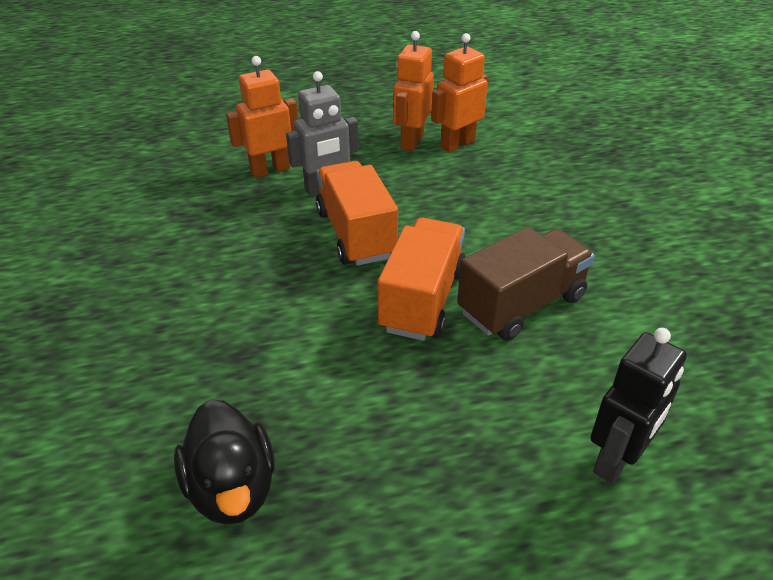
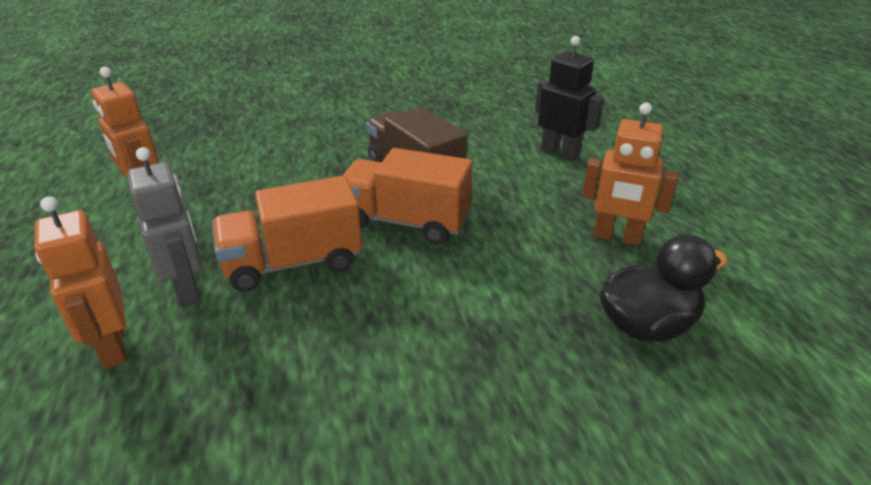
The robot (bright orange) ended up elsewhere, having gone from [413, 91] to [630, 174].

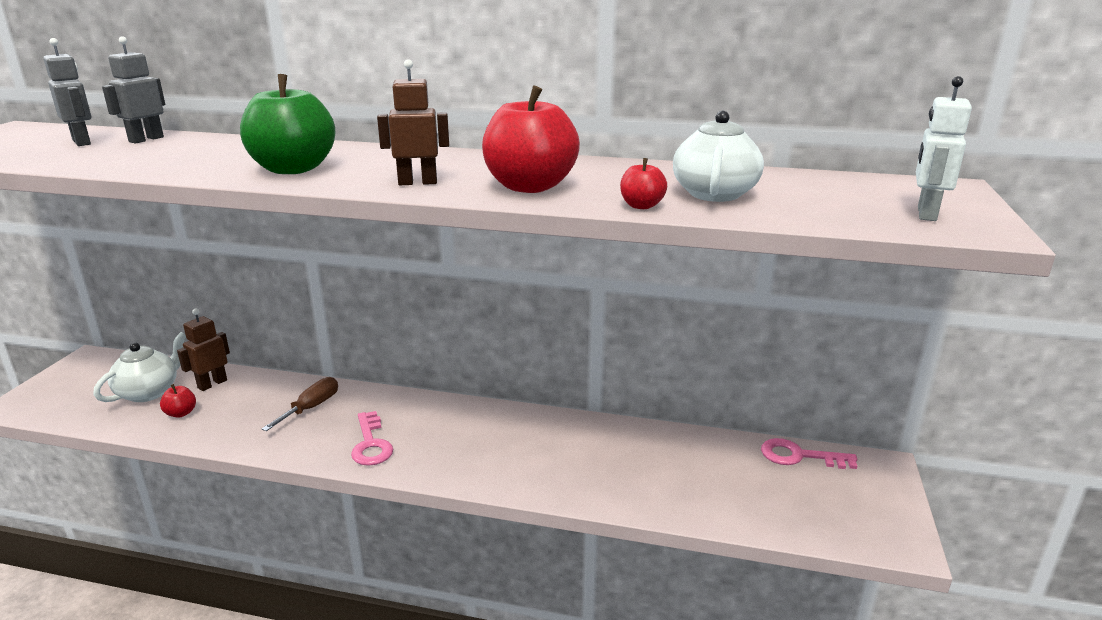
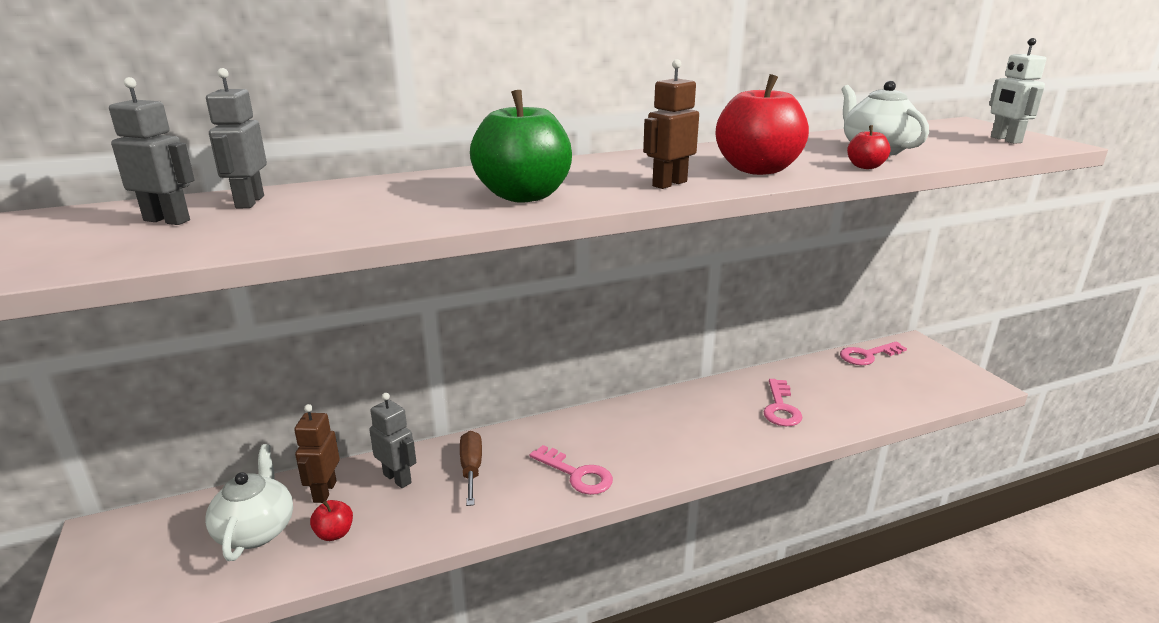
The second view gained the robot (ash-grey) at [392, 440].
The second view gained the door key (rosy) at [783, 402].

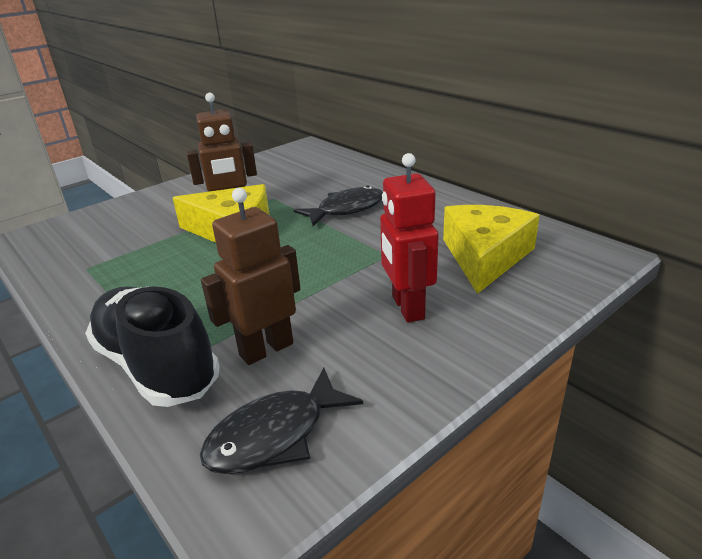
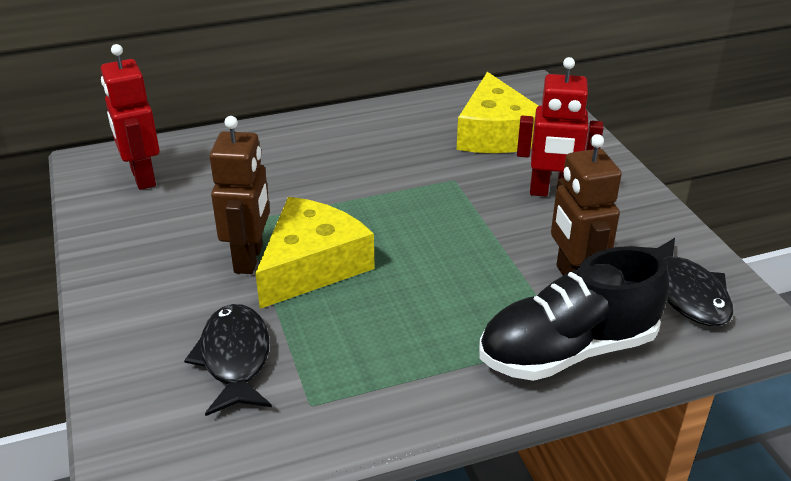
The second view gained the robot (crimson) at [130, 117].
The toy fish (ebony) ended up elsewhere, having gone from [338, 206] to [228, 360].
The piece of cheese (yellow) at [491, 249] ended up facing another way, 135 degrees counterclockwise from before.

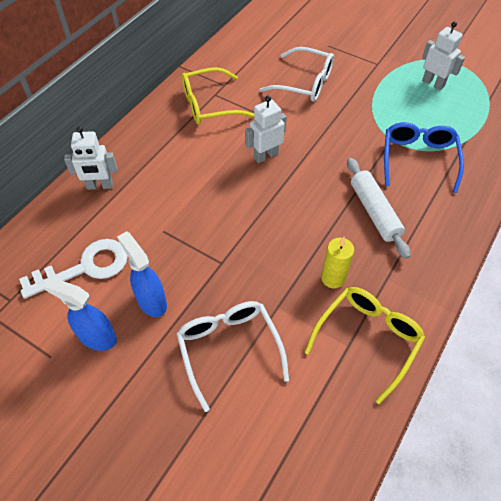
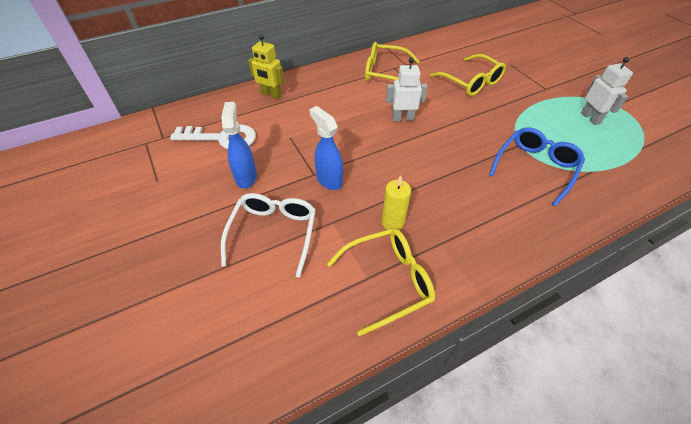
What was the robot (snow-white) at [90, 158] turned into the robot (yellow) at [266, 66].
The spray cleaner (royal blue) ended up elsewhere, having gone from [80, 314] to [326, 148].
What was the glasses (snow-white) at [296, 74] turned into the glasses (yellow) at [468, 75].
The second view lost the pastry roller (snow-white) at [379, 208].

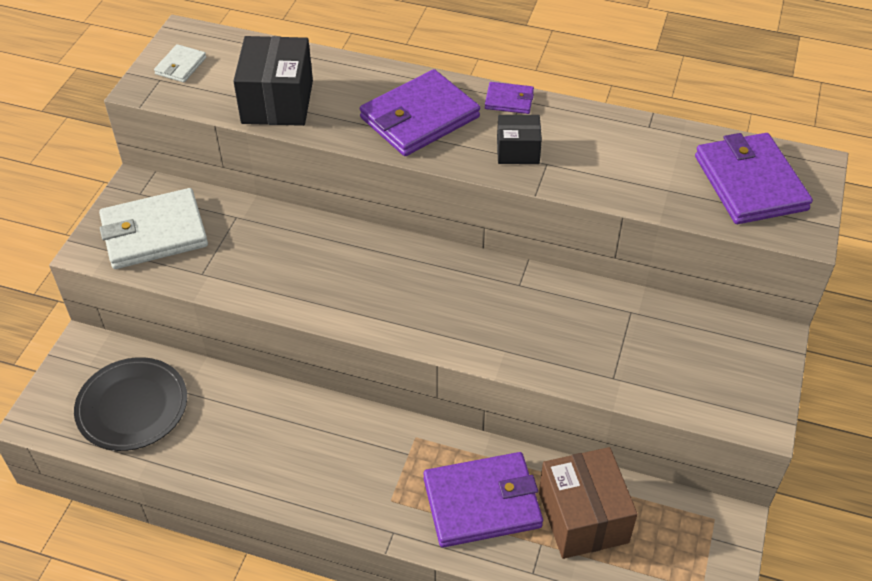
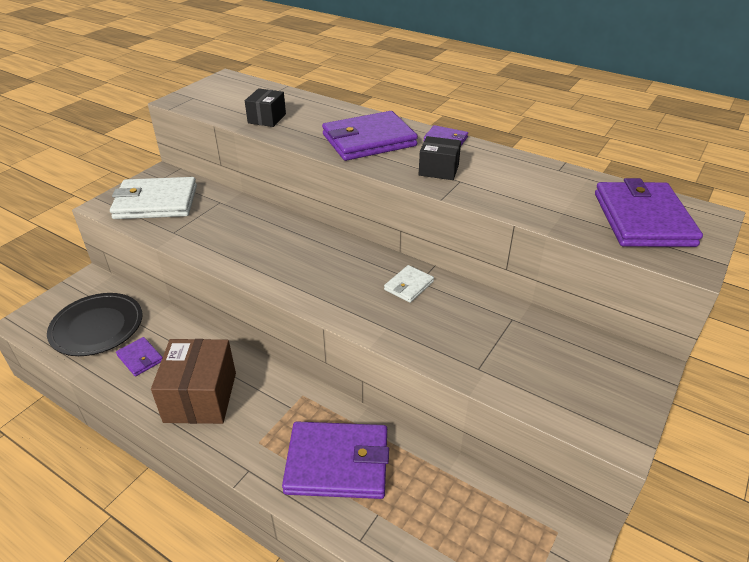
The second view gained the card wallet (purple) at [139, 357].
The package (dark brown) ended up elsewhere, having gone from [588, 503] to [193, 381].
The size of the package (ebony) at [273, 81] changed by a factor of 0.57.
The card wallet (snow-white) ended up elsewhere, having gone from [180, 63] to [409, 284].

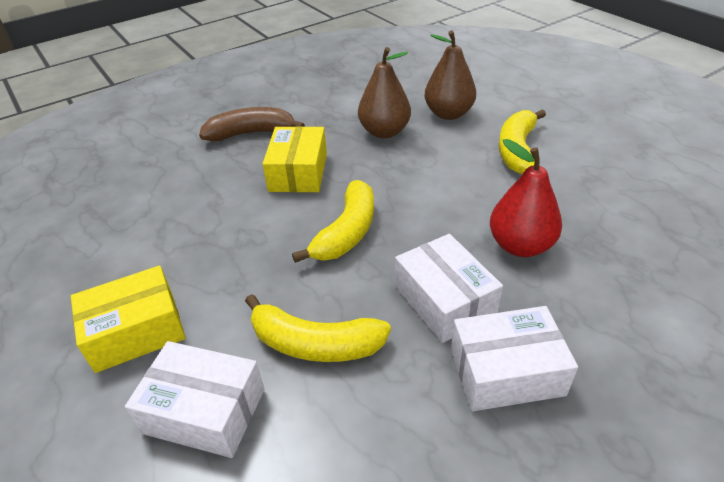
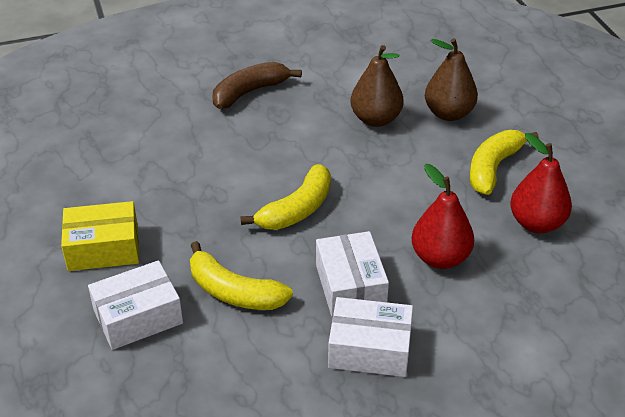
The package (snow-white) at [194, 399] ended up facing another way, 60 degrees counterclockwise from before.
The banana (dark brown) at [252, 124] ended up facing another way, 45 degrees counterclockwise from before.
The second view gained the toy pear (crimson) at [541, 183].
The second view lost the package (yellow) at [295, 159].

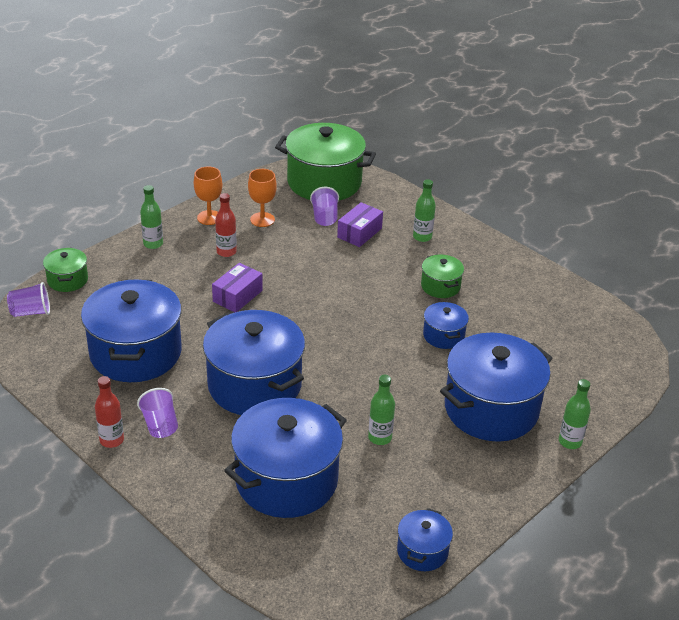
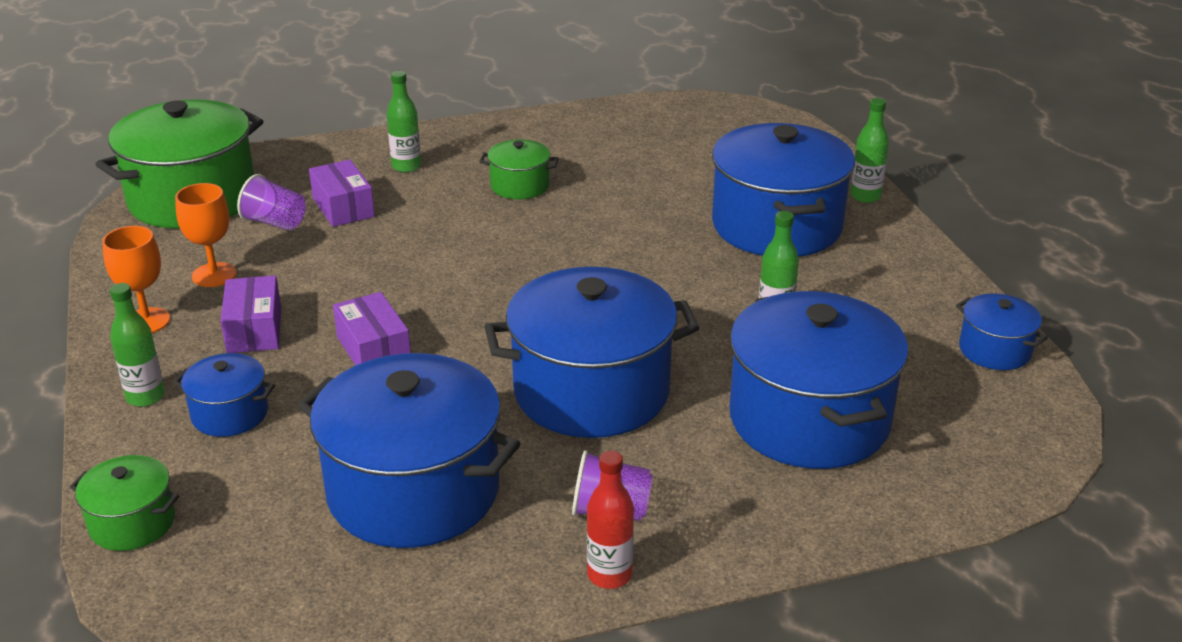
The pot (royal blue) ended up elsewhere, having gone from [446, 325] to [224, 395].
Where the bottle (crimson) stood at [226, 225], the package (purple) came to stand at [251, 314].
The second view lost the cup (purple) at [28, 299].

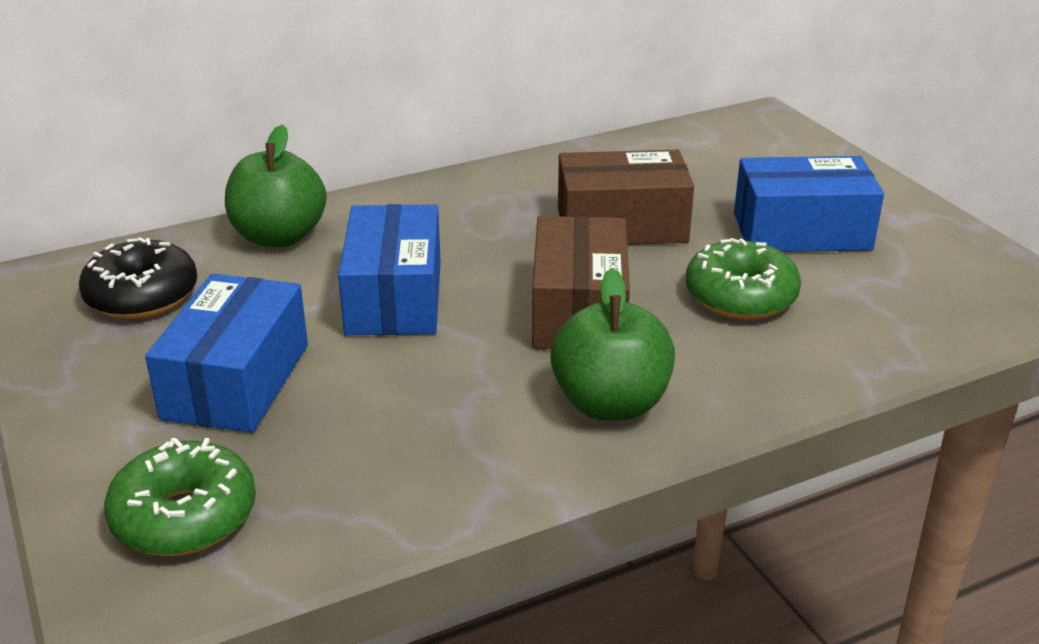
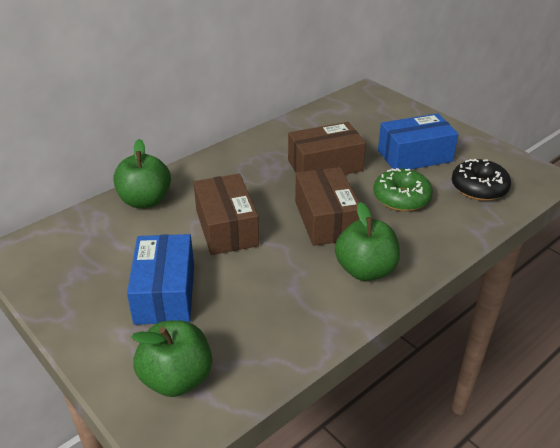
Where the doughnut (leaf-green) stood at [180, 497], the apple (leaf-green) came to stand at [171, 358].
What was the package (royal blue) at [389, 269] turned into the package (dark brown) at [226, 214].
The doughnut (ebony) ended up elsewhere, having gone from [138, 278] to [481, 180].

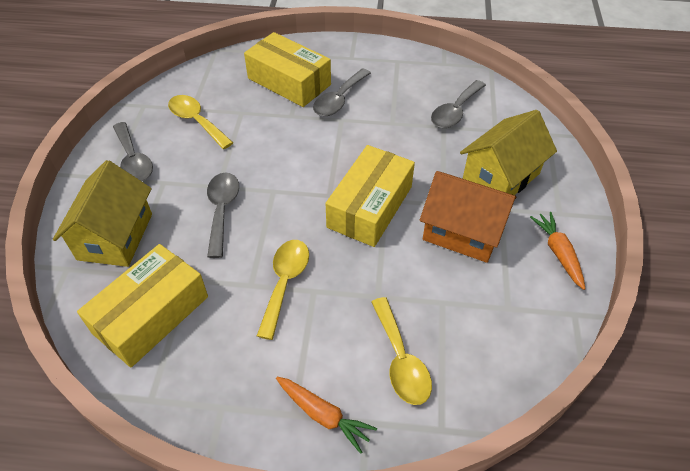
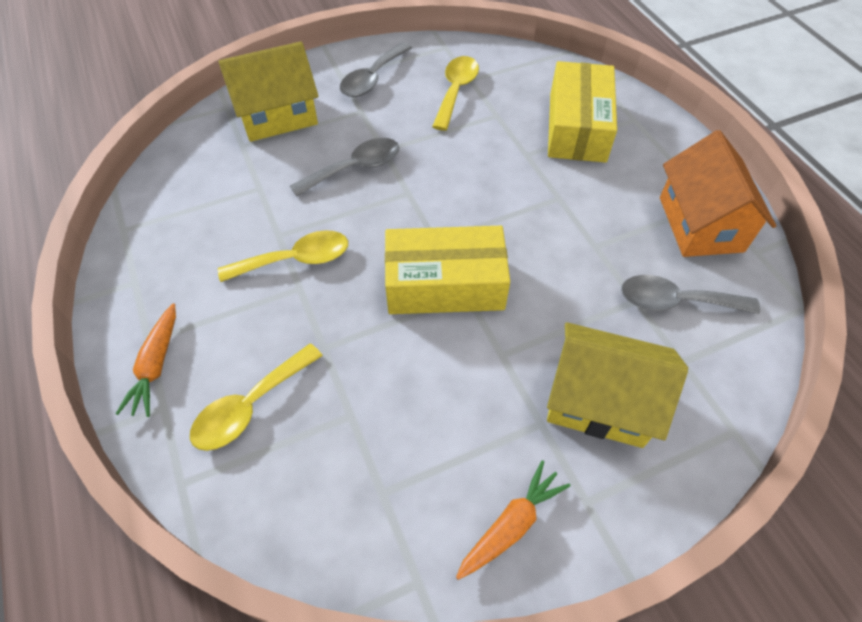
The house (bright orange) ended up elsewhere, having gone from [468, 217] to [718, 193].
The second view lost the package (yellow) at [142, 305].
The second view lost the tablespoon (ash-grey) at [342, 92].

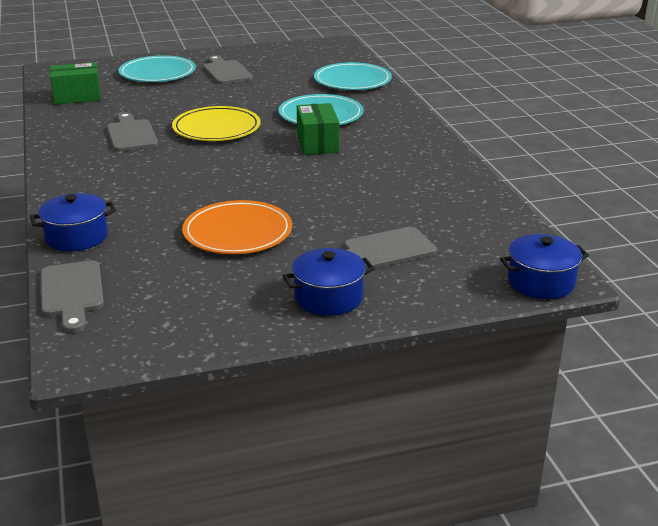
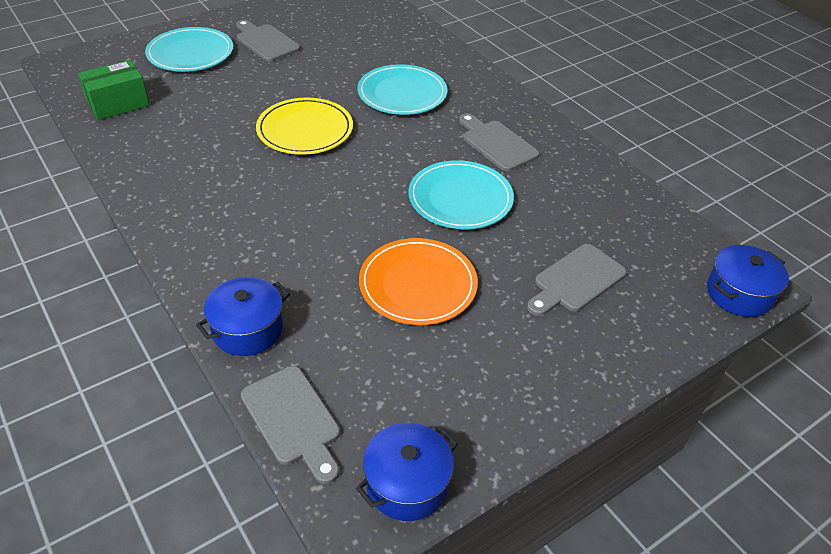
The pot (royal blue) ended up elsewhere, having gone from [328, 282] to [407, 472].
The flat dish (turquoise) ended up elsewhere, having gone from [353, 76] to [461, 194].
The bread board (ash-grey) ended up elsewhere, having gone from [132, 132] to [499, 142].
The second view lost the package (leaf-green) at [318, 129].

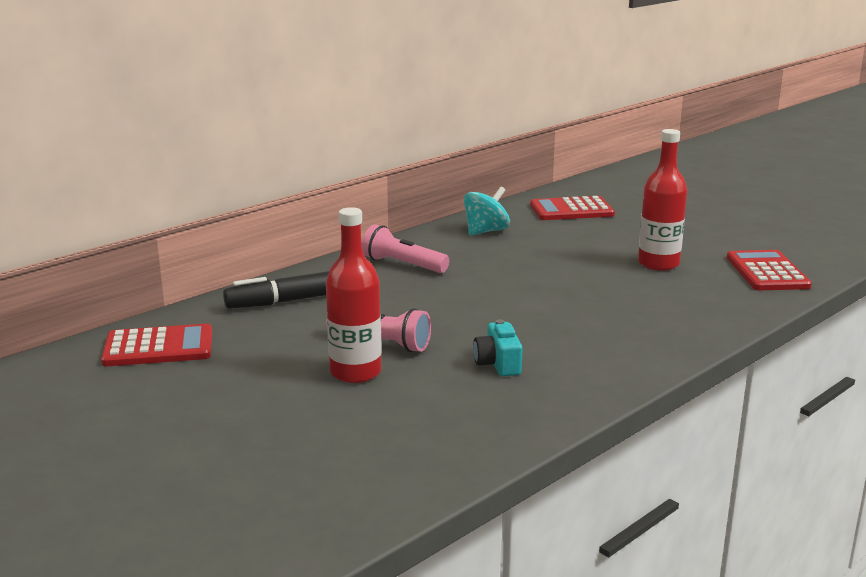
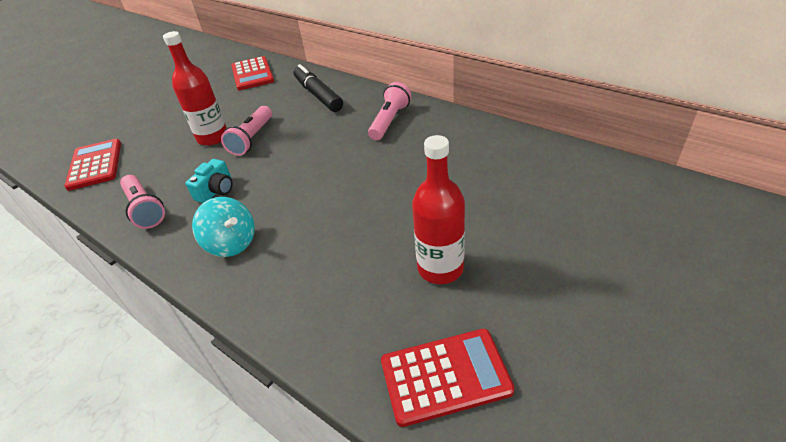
The calculator (crimson) ended up elsewhere, having gone from [572, 208] to [92, 165].
The second view gained the pocket torch (rosy) at [142, 202].
The photo camera (turquoise) at [498, 348] ended up facing another way, 135 degrees clockwise from before.
The spinning top (turquoise) ended up elsewhere, having gone from [487, 211] to [223, 227].

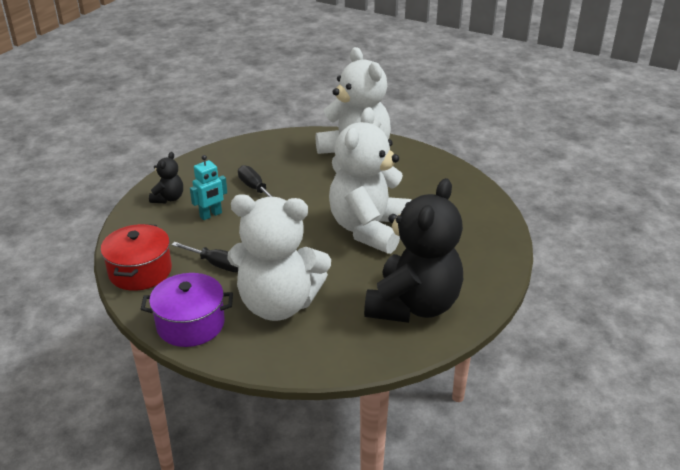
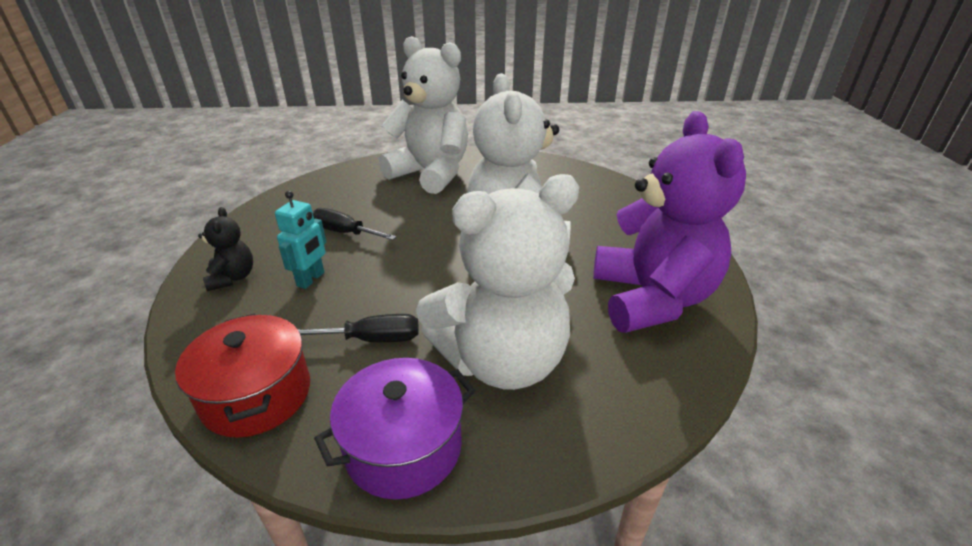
What was the teddy (ebony) at [413, 250] turned into the teddy (purple) at [669, 222].

